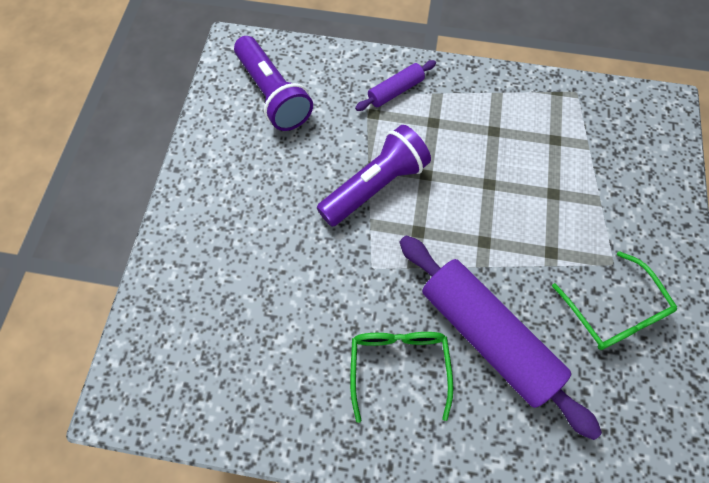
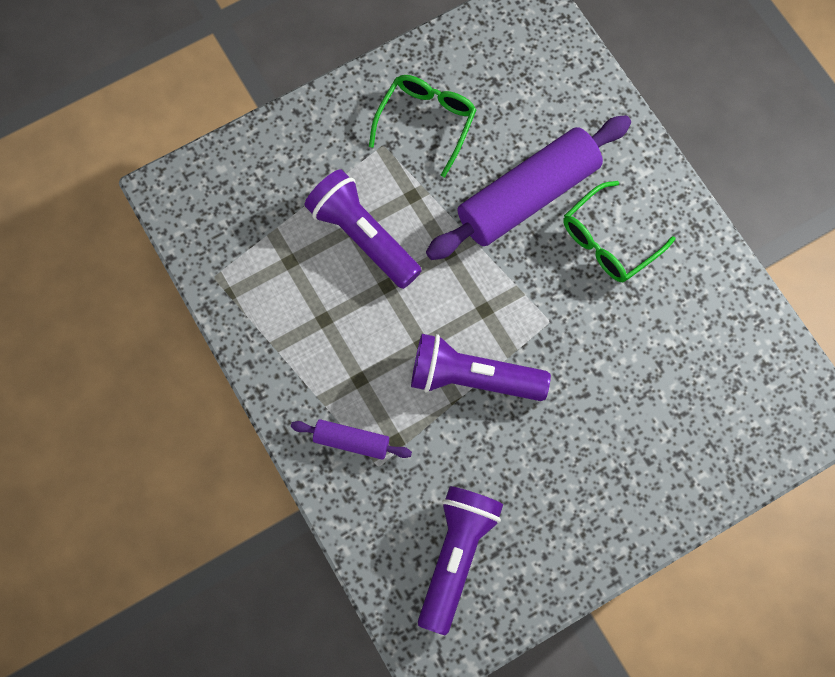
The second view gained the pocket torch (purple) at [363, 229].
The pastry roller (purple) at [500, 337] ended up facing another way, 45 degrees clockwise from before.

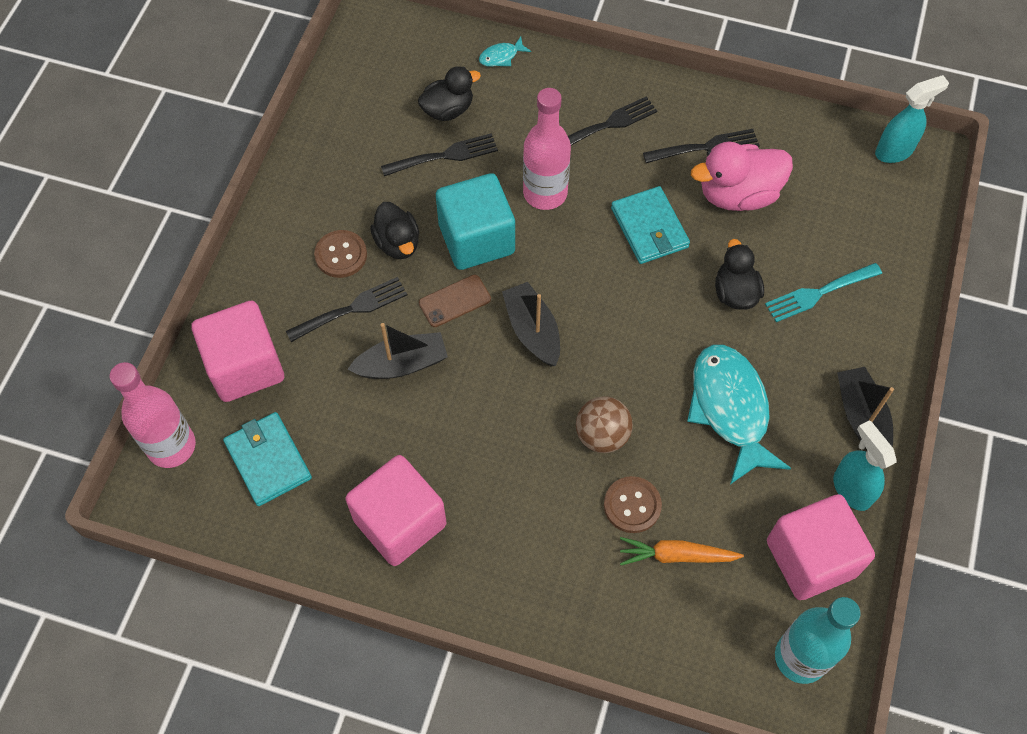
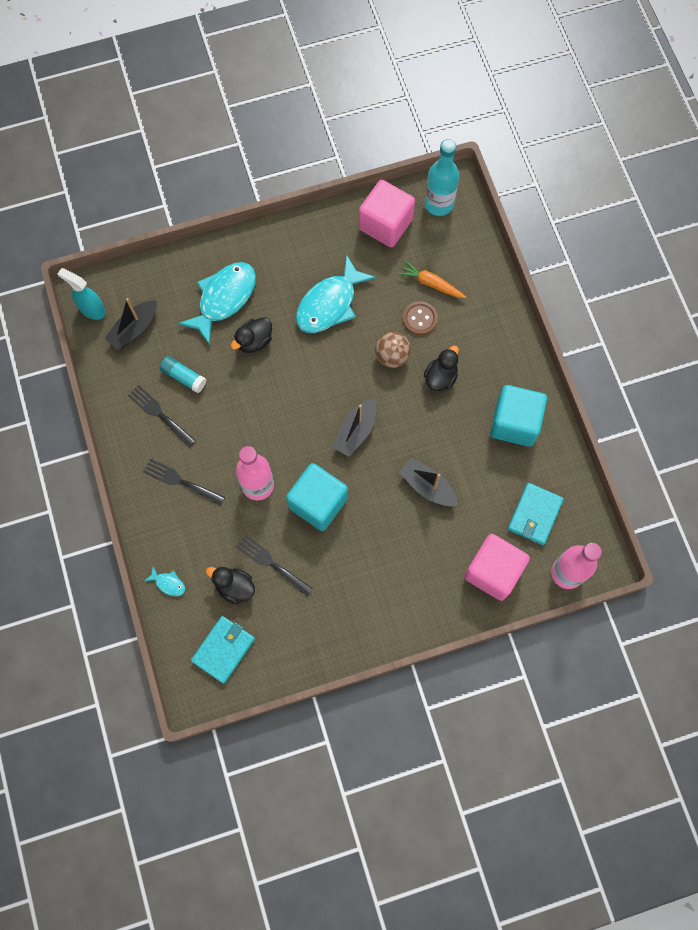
The sailboat (ebony) ended up elsewhere, having gone from [865, 407] to [131, 324].
Where the toy duck (rosy) stood at [742, 176], the glue (turquoise) came to stand at [183, 374].
Where the dinner fork (turquoise) stood at [823, 292], the toy fish (turquoise) came to stand at [217, 303].
The card wallet (turquoise) ended up elsewhere, having gone from [650, 225] to [223, 650].
The toy carrot (bright orange) at [682, 551] ended up facing another way, 150 degrees clockwise from before.
The toy duck (ebony) ended up elsewhere, having gone from [394, 230] to [441, 368].
What was the solid cube (rosy) at [395, 510] turned into the solid cube (turquoise) at [518, 415].
The second view lost the dinner fork (ebony) at [346, 309].
The second view lost the shirt button (dark brown) at [340, 254].
The second view lost the smartphone (dark brown) at [455, 301].
The second view lost the spray cleaner (turquoise) at [864, 465].

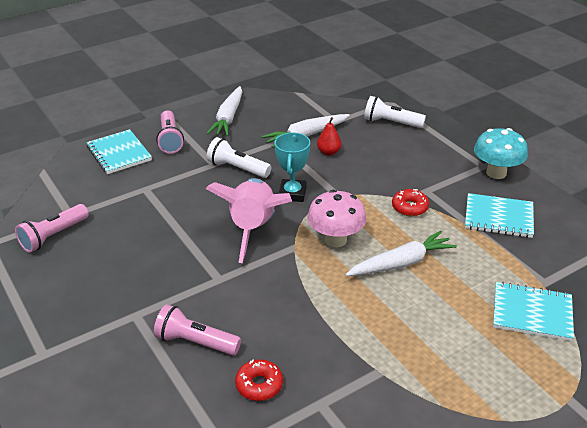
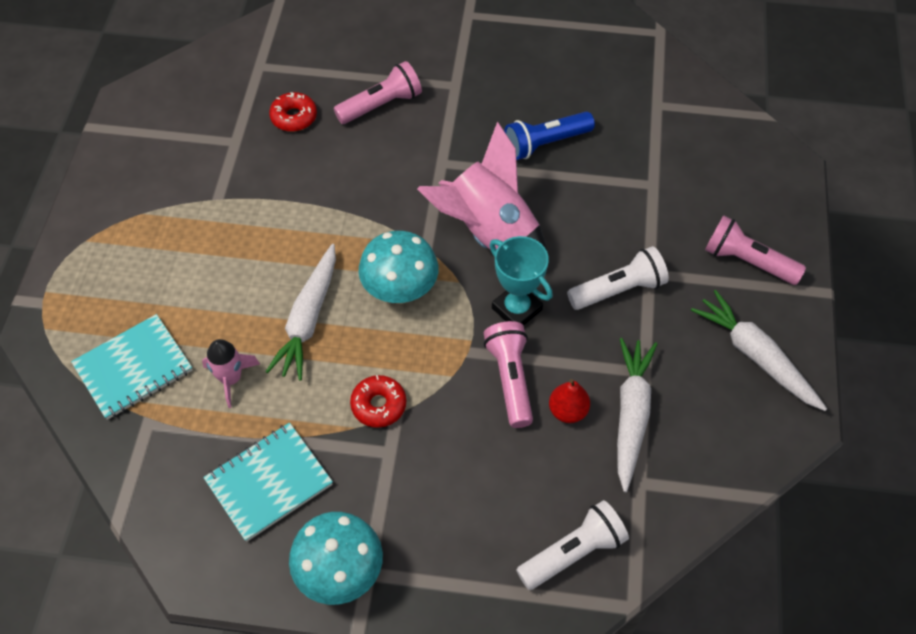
The second view gained the rocket (rosy) at [231, 373].
What was the fungus (rosy) at [337, 218] turned into the fungus (turquoise) at [398, 267].
The pocket torch (rosy) ended up elsewhere, having gone from [52, 228] to [508, 374].
The second view gained the pocket torch (royal blue) at [549, 136].
The second view lost the exercise book (turquoise) at [119, 151].

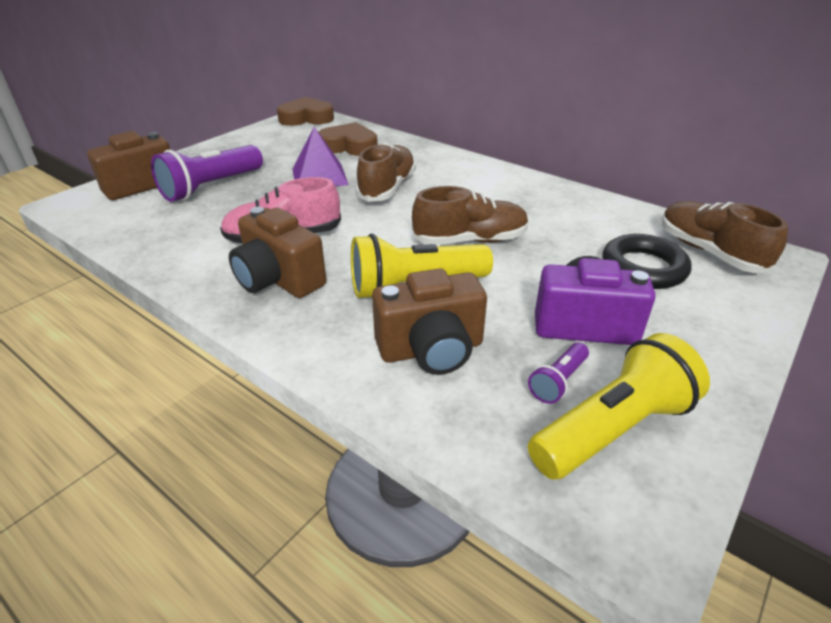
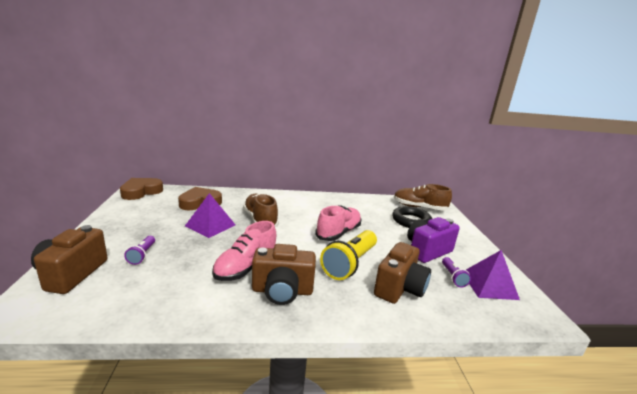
The size of the pocket torch (purple) at [207, 173] changed by a factor of 0.49.
What was the sneaker (dark brown) at [470, 215] turned into the sneaker (rosy) at [338, 223].
Where the pocket torch (yellow) stood at [619, 406], the pyramid (purple) came to stand at [493, 275].

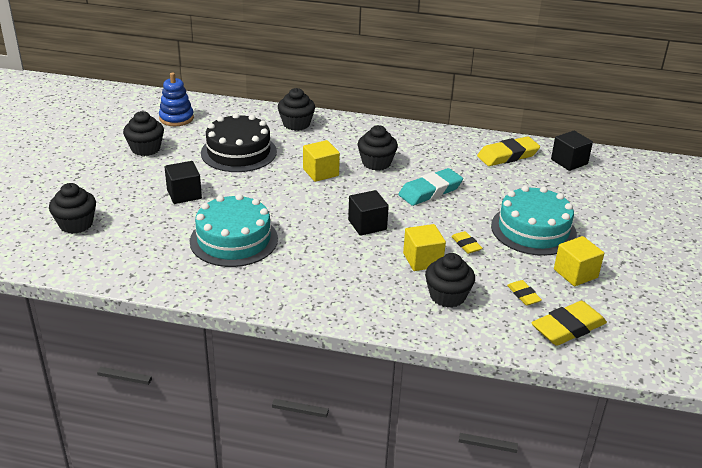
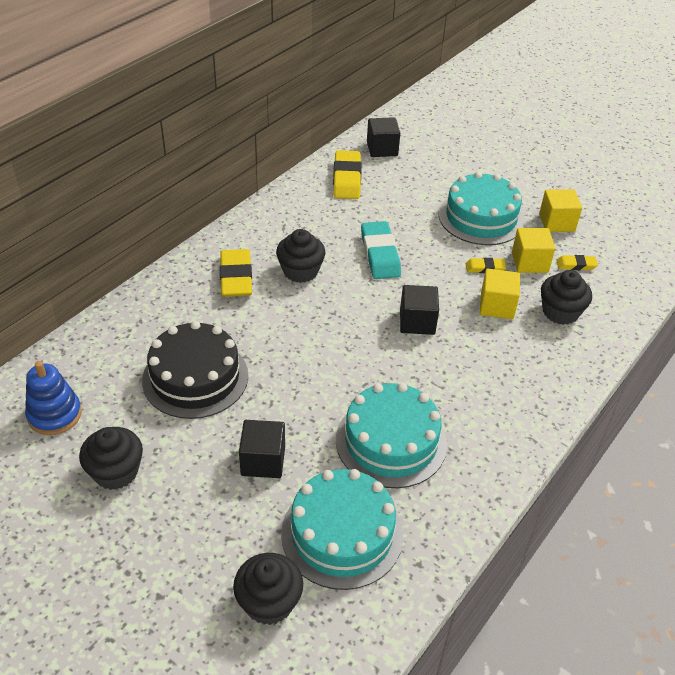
The pencil eraser (yellow) ended up elsewhere, having gone from [569, 323] to [236, 273].
The second view gained the layer cake (turquoise) at [342, 529].
The solid cube (yellow) ended up elsewhere, having gone from [321, 161] to [533, 250].
The second view lost the cupcake (ebony) at [296, 109].

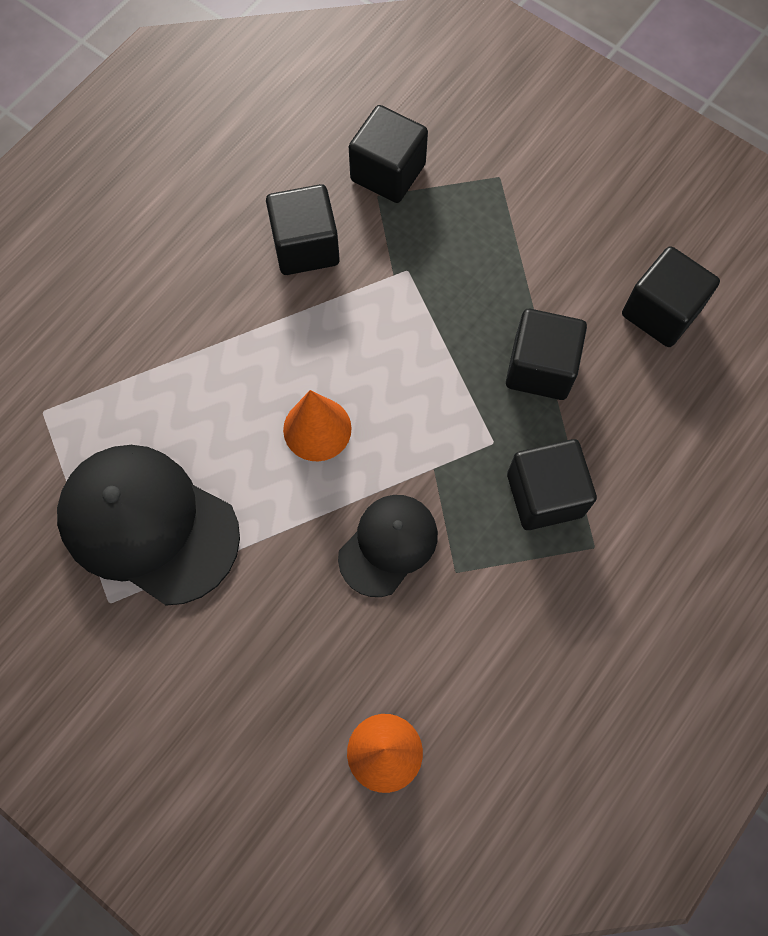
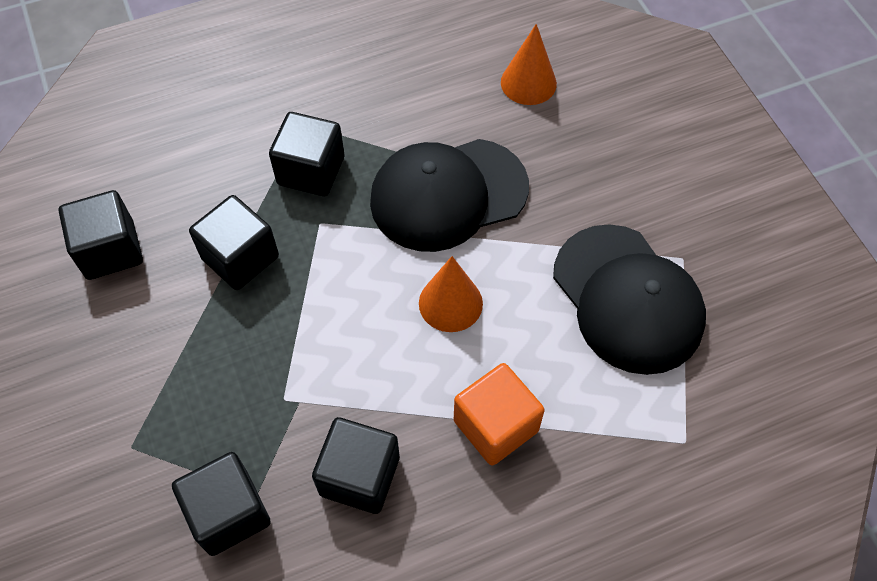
The size of the cap (ebony) at [388, 546] changed by a factor of 1.71.
The second view gained the solid cube (bright orange) at [499, 414].

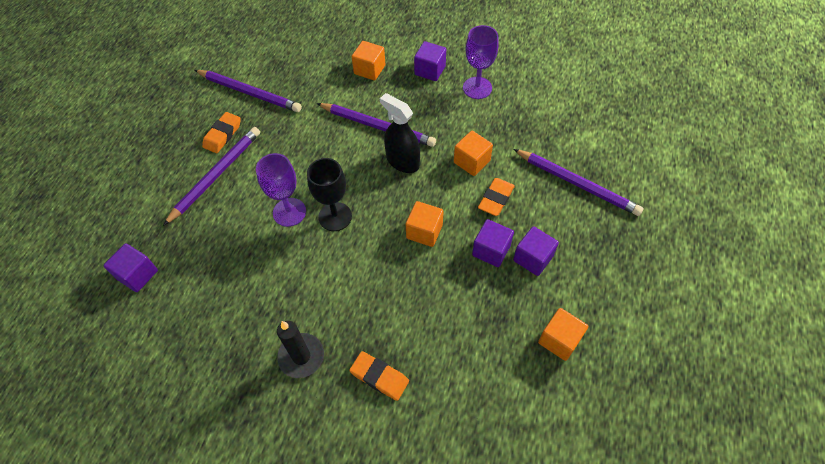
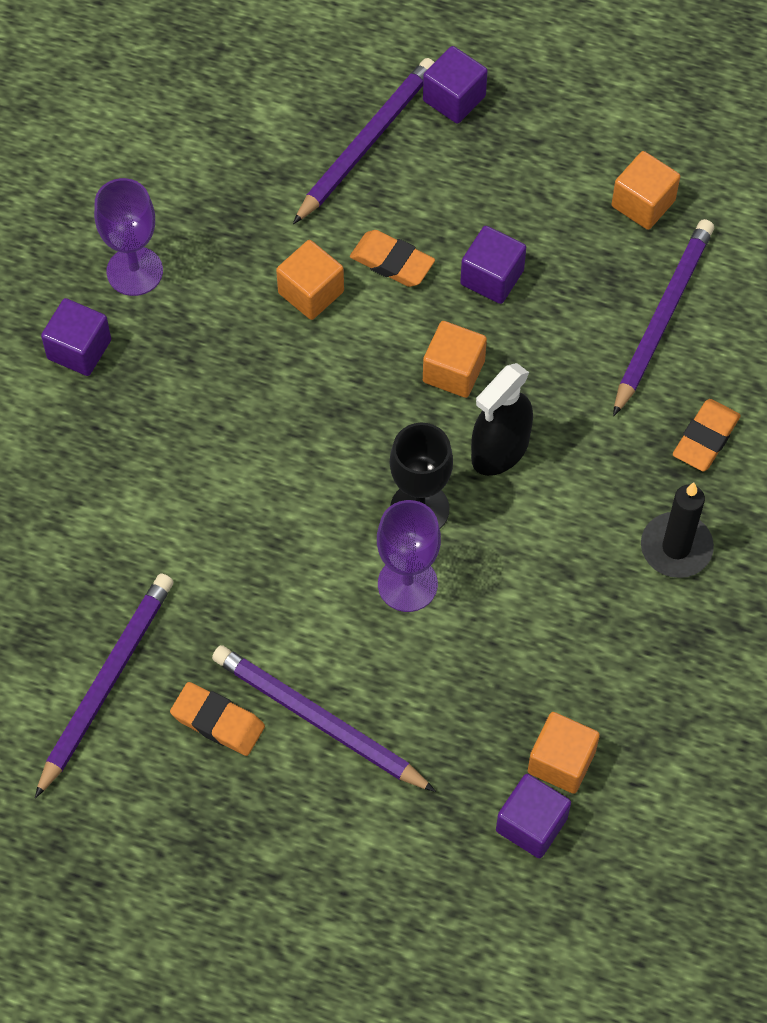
The solid cube (purple) ended up elsewhere, having gone from [536, 251] to [455, 85].
The spray cleaner (ebony) ended up elsewhere, having gone from [400, 133] to [502, 419].
The solid cube (bright orange) ended up elsewhere, having gone from [368, 61] to [564, 753].
The pencil (purple) ended up elsewhere, having gone from [376, 125] to [663, 317].

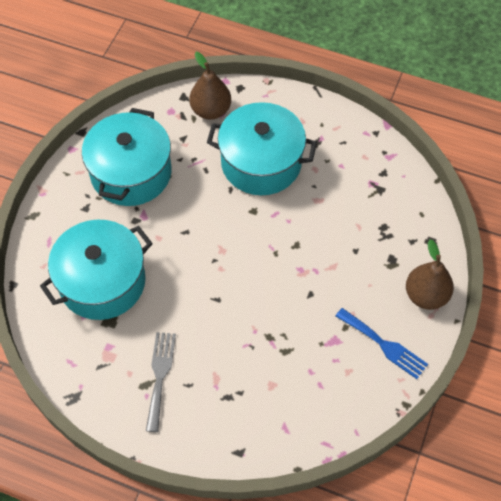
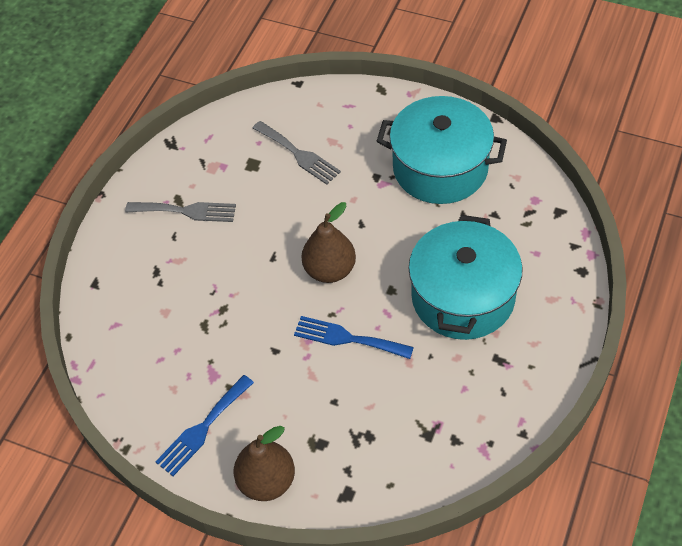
Where the pot (turquoise) stood at [96, 270], the dinner fork (ash-grey) came to stand at [297, 153].
The second view gained the dinner fork (royal blue) at [354, 337].
The toy pear (dark brown) ended up elsewhere, having gone from [210, 86] to [328, 242].

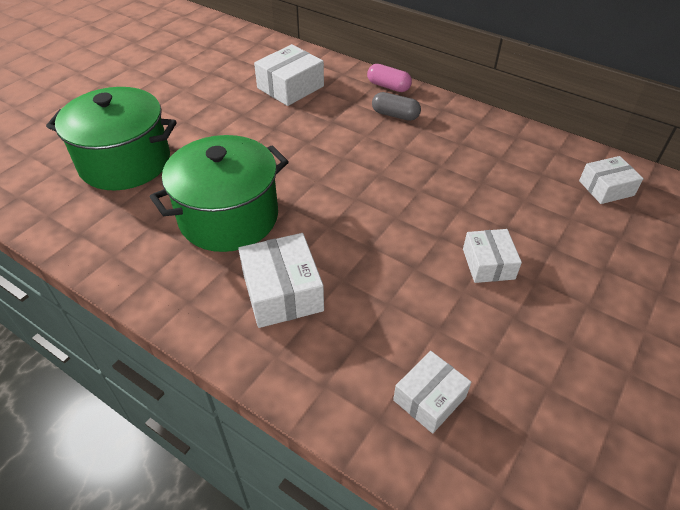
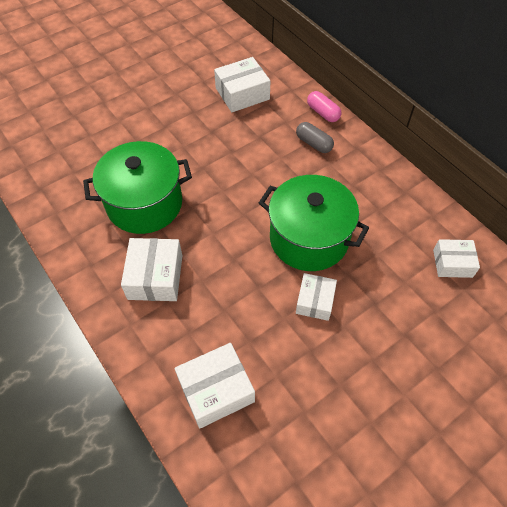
The size of the package (snow-white) at [432, 392] changed by a factor of 1.52.
The pot (leaf-green) ended up elsewhere, having gone from [111, 138] to [314, 223].

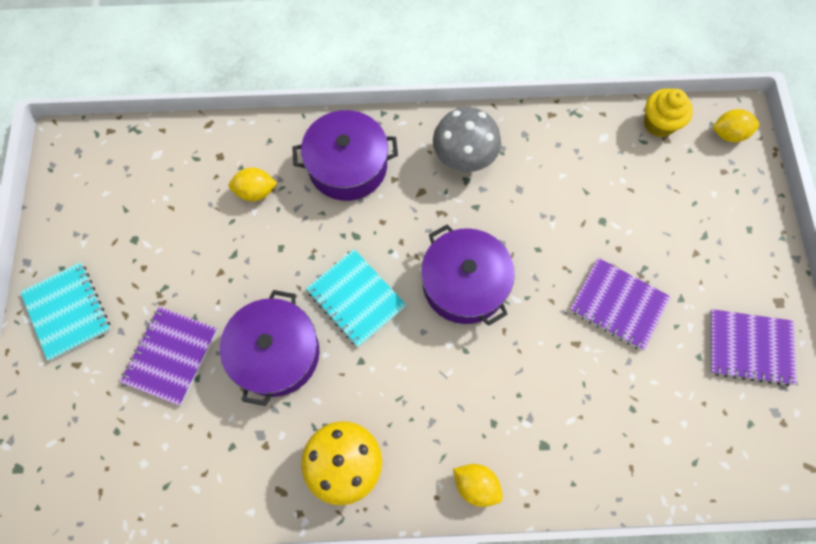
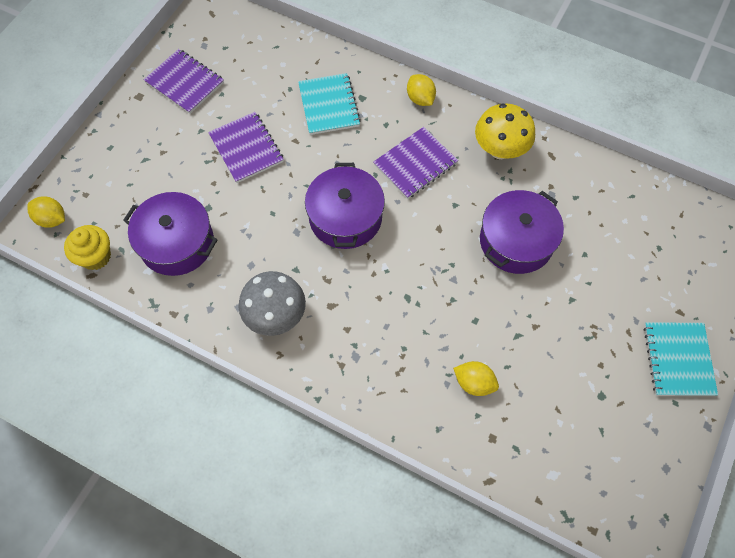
The pot (purple) ended up elsewhere, having gone from [345, 155] to [170, 234].
The exercise book (turquoise) ended up elsewhere, having gone from [356, 298] to [329, 104].
The exercise book (purple) ended up elsewhere, having gone from [169, 356] to [416, 163].

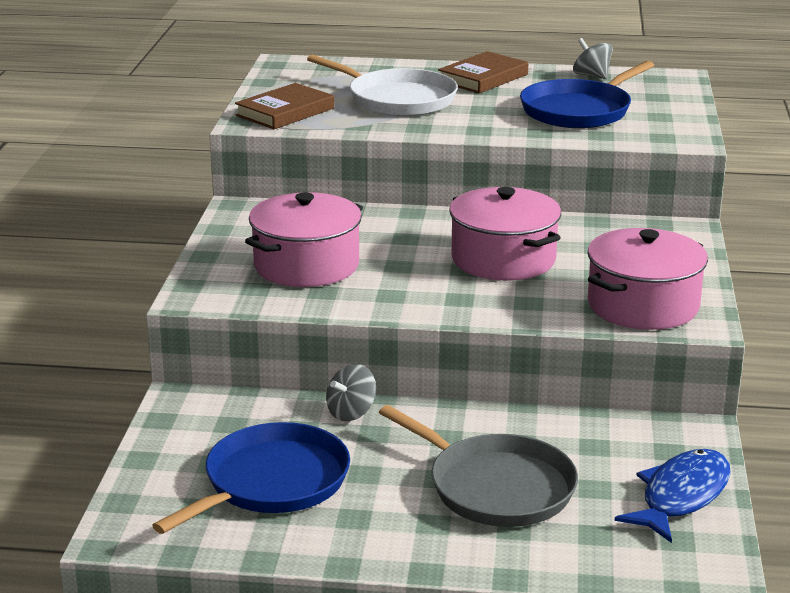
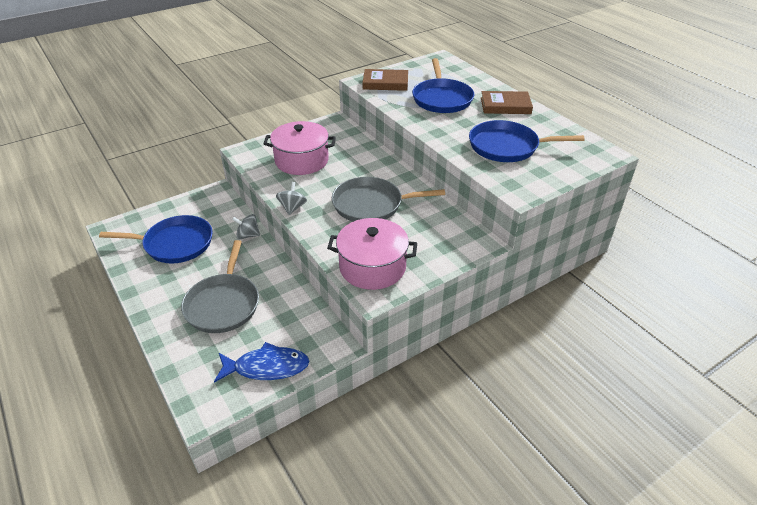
The spinning top (ash-grey) ended up elsewhere, having gone from [593, 58] to [291, 198].
Where the pot (rosy) stood at [505, 234], the frying pan (ash-grey) came to stand at [388, 199].
What was the frying pan (snow-white) at [382, 85] turned into the frying pan (royal blue) at [443, 85].

